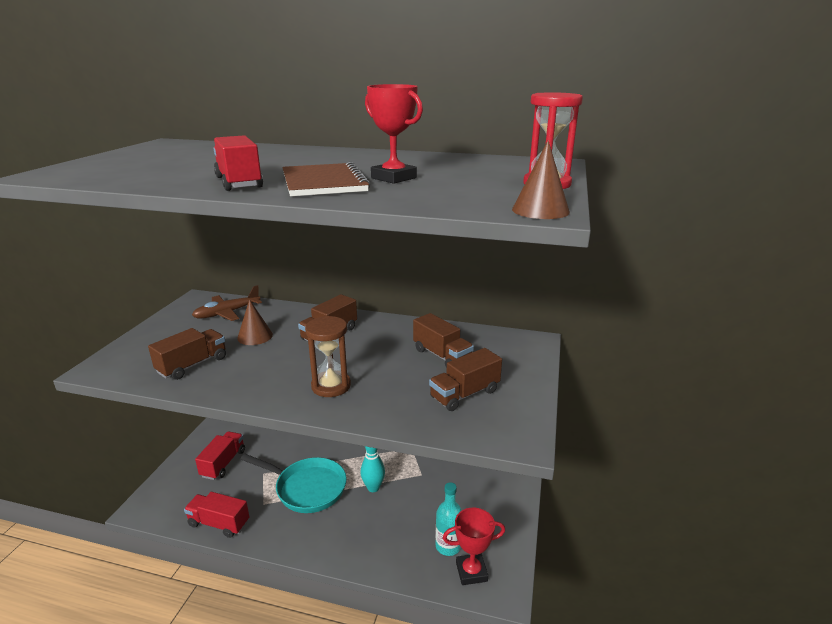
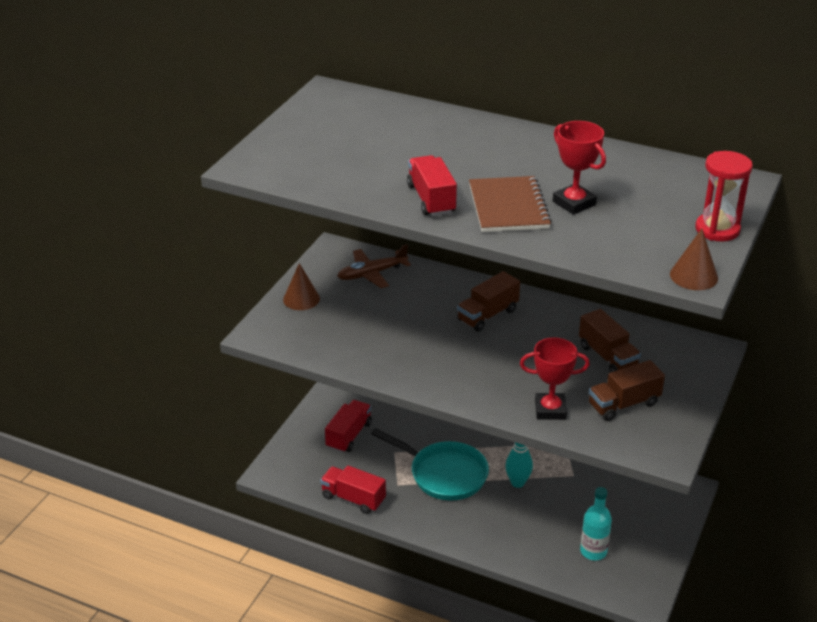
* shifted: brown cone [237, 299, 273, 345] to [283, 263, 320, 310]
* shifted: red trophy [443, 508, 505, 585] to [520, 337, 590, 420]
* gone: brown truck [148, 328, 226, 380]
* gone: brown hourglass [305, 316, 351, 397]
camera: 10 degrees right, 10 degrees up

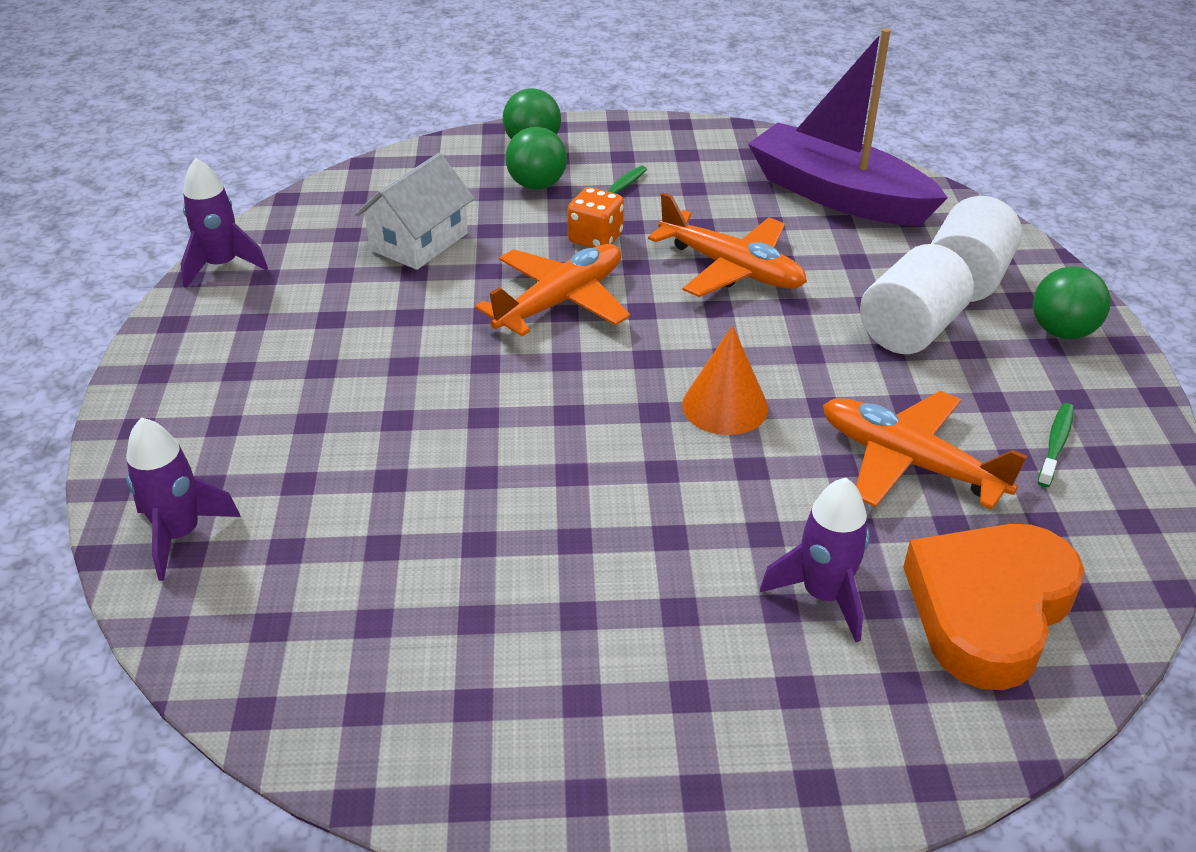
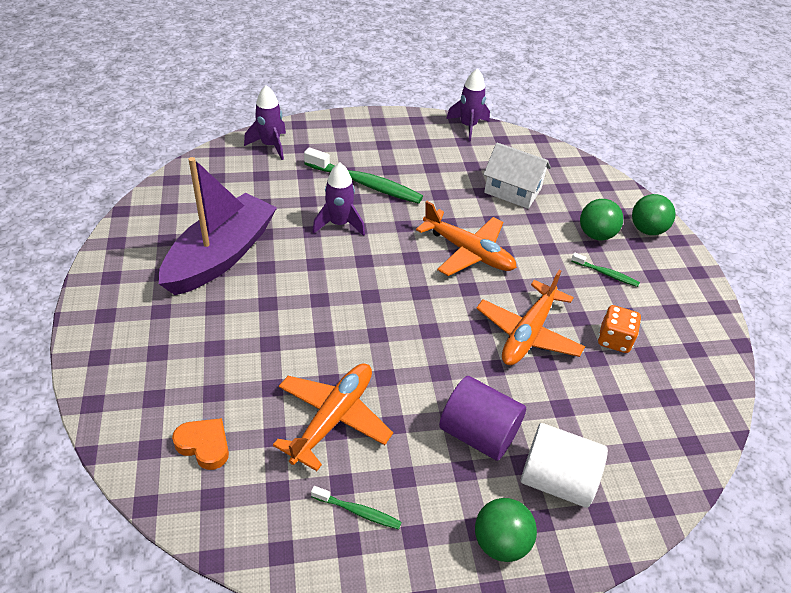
* shifted: purple boat [748, 28, 948, 226] to [159, 157, 277, 295]
* scaled: orange heart [903, 524, 1084, 690] = [172, 418, 229, 470] x0.51
* new: green toothbrush [304, 148, 423, 204]
* shifted: purple rocket [760, 478, 870, 642] to [312, 163, 365, 236]
* repainted: white cylinder [860, 244, 974, 354] to purple cylinder [439, 376, 526, 461]
* shifted: orange dice [567, 187, 624, 248] to [598, 305, 641, 353]
* gone: orange cone [682, 326, 768, 435]
camera: 80 degrees right, 5 degrees up

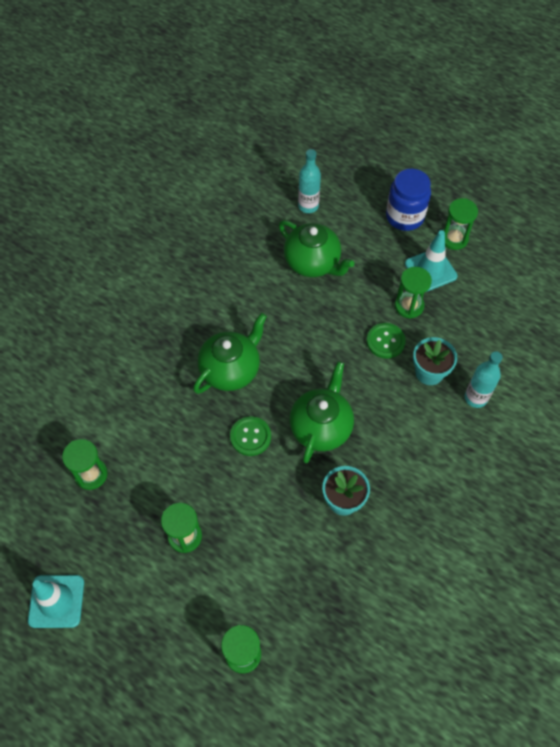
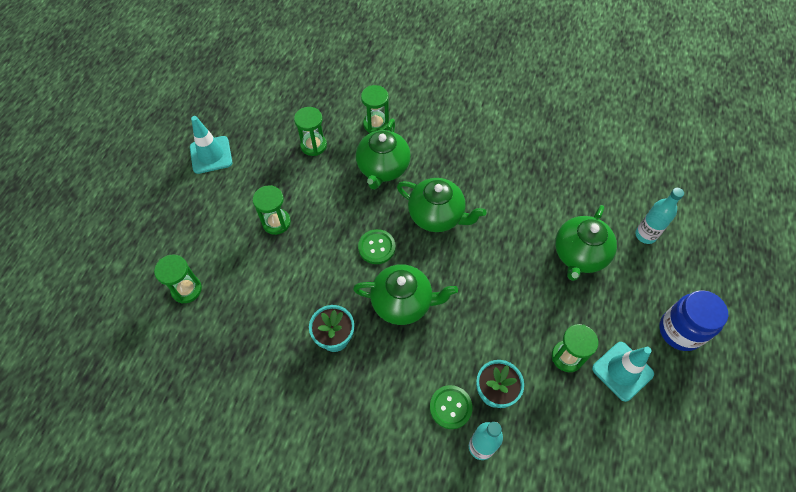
* new: green teapot [356, 119, 411, 190]
* shifted: green hourglass [443, 198, 478, 250] to [361, 85, 389, 133]
* shifted: green button [367, 323, 406, 359] to [430, 385, 473, 429]
camera: 75 degrees right, 0 degrees up

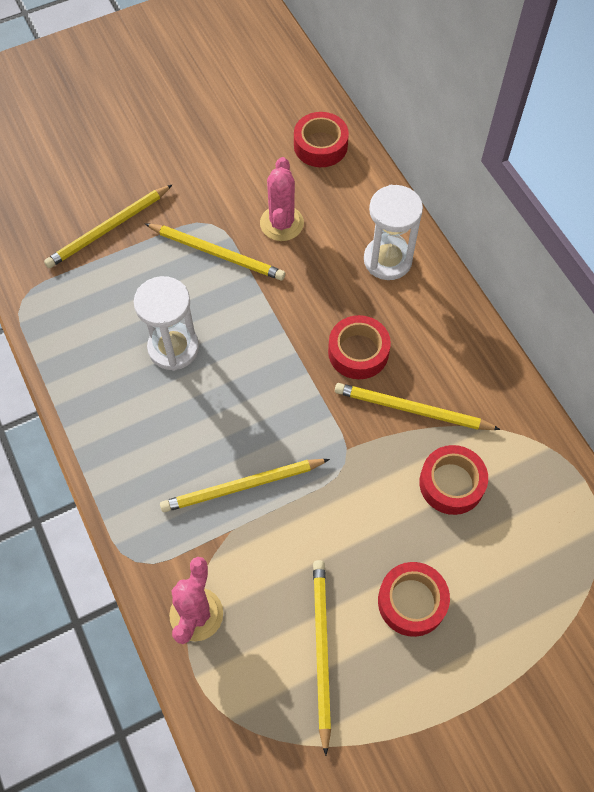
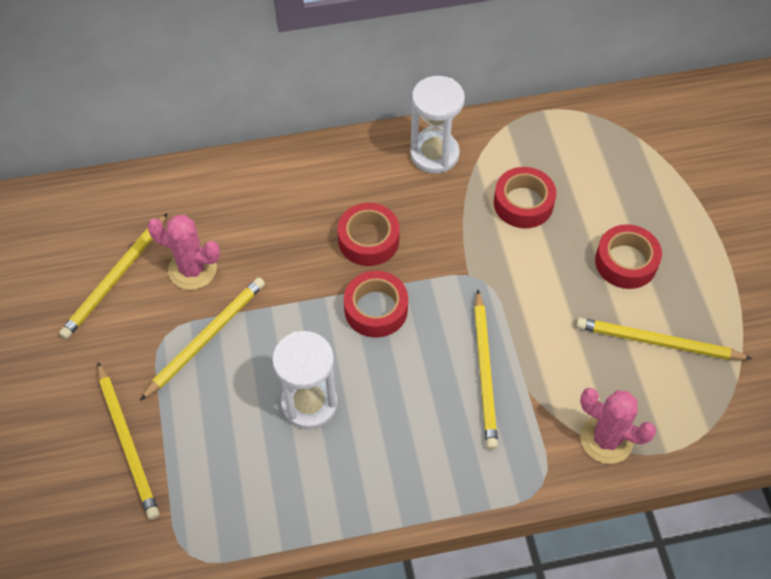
* shifted: yellow pencil [335, 383, 501, 430] to [59, 213, 168, 339]
* shifted: red tape [294, 112, 349, 167] to [344, 271, 408, 337]
* shifted: white hourglass [364, 185, 423, 280] to [410, 76, 465, 174]
camera: 75 degrees left, 5 degrees down

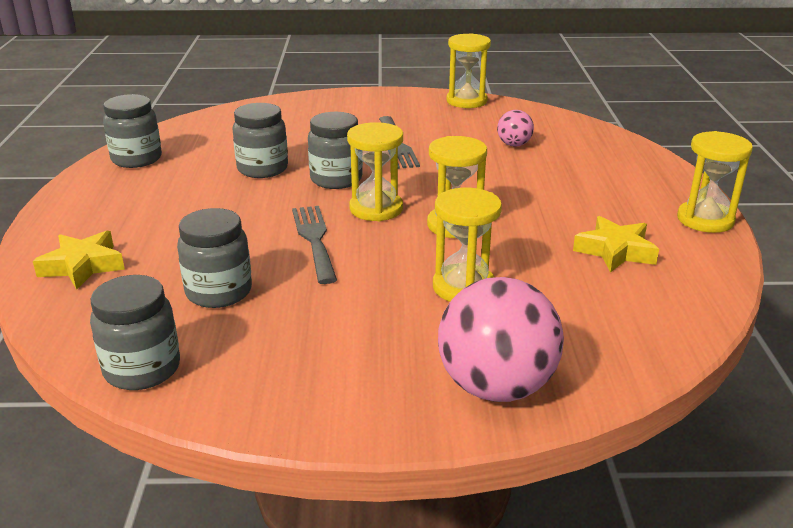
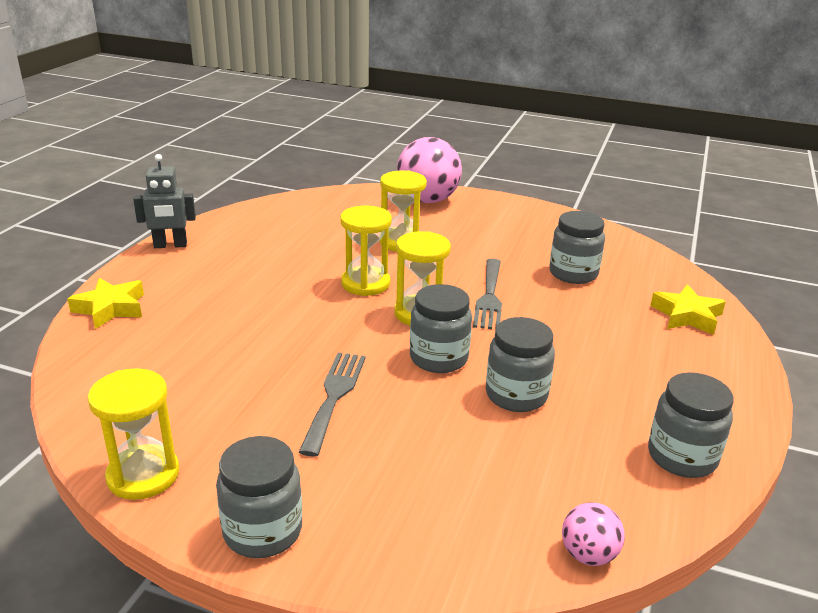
* shifted: yellow star [573, 216, 659, 273] to [67, 278, 144, 329]
* swapped: yellow hourglass [677, 131, 753, 233] to grey robot [133, 154, 196, 248]
* shifted: grey jar [90, 275, 180, 390] to [216, 436, 302, 558]
* shifted: pink ball [497, 110, 534, 146] to [562, 502, 625, 566]
camera: 160 degrees left, 0 degrees up

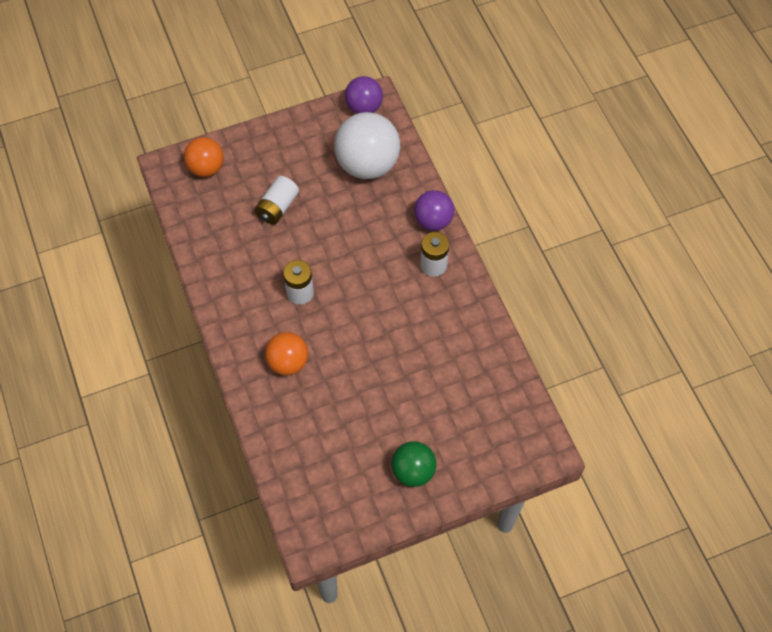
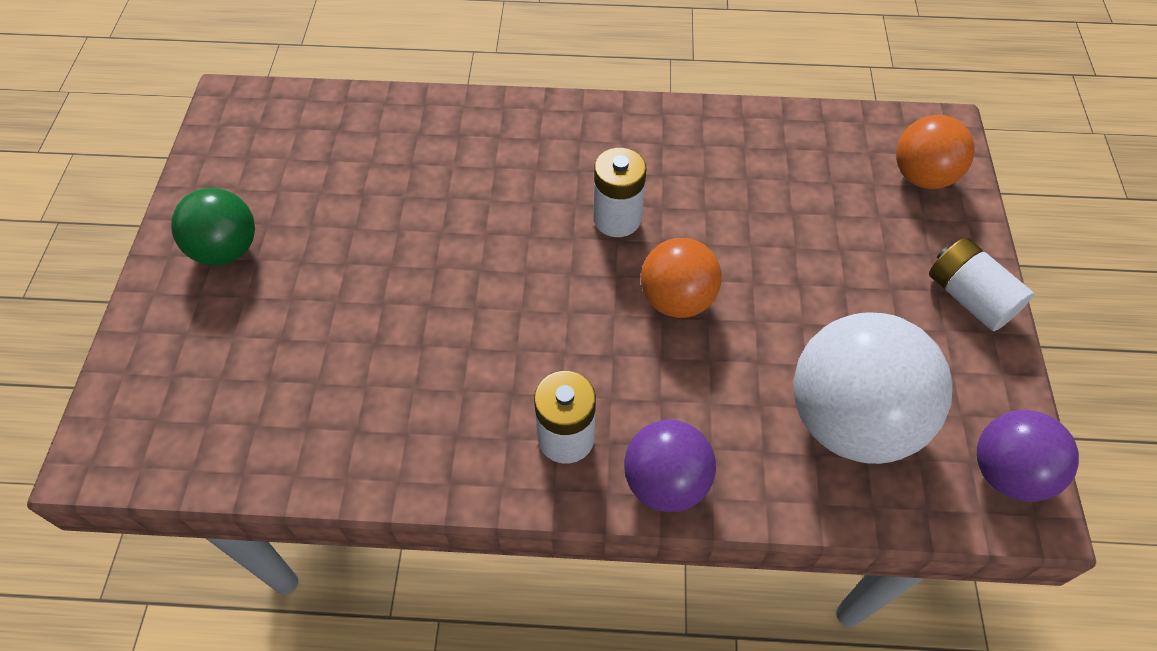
* shifted: orange ball [265, 332, 308, 375] to [641, 238, 722, 318]
* shifted: white battery [255, 176, 299, 225] to [929, 237, 1034, 331]
camera: 115 degrees right, 5 degrees down

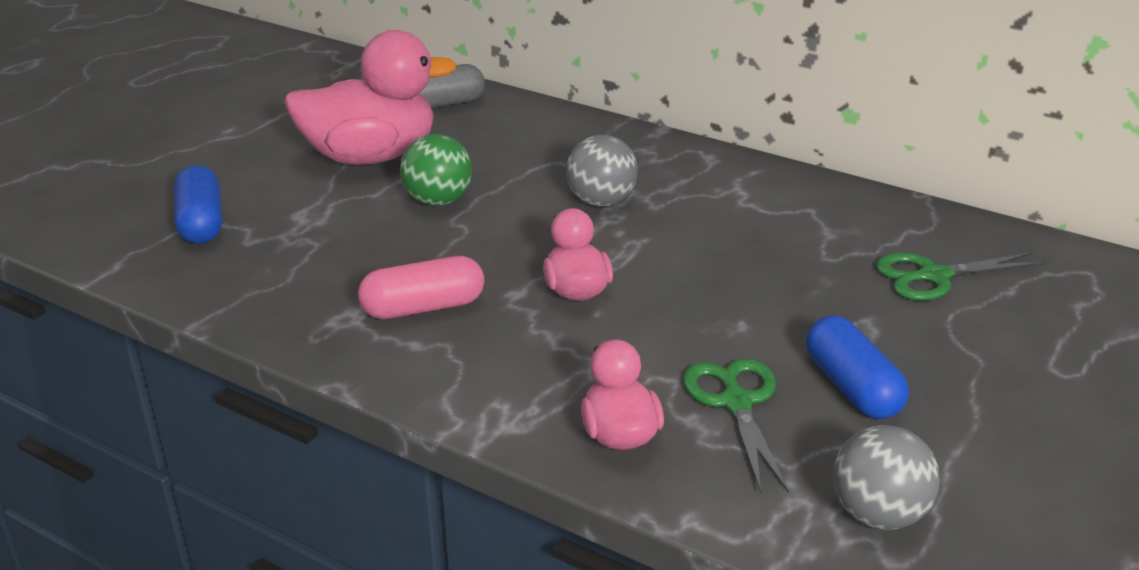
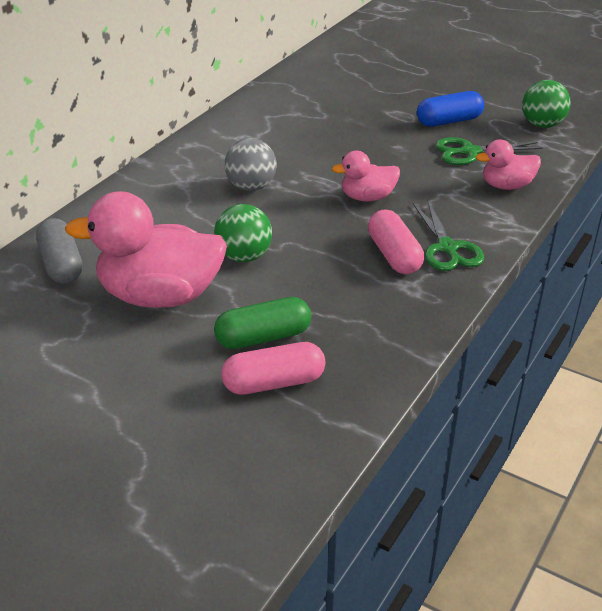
* rotated: pink duck [284, 30, 457, 165] = [65, 191, 227, 308] 75 degrees counterclockwise
* new: green capsule [214, 297, 311, 349]
* repainted: blue capsule [174, 166, 222, 244] to pink capsule [221, 342, 325, 395]
* shifted: green scissors [876, 252, 1045, 301] to [413, 200, 484, 271]
* repainted: grey ball [833, 425, 940, 530] to green ball [522, 80, 571, 128]
camera: 90 degrees left, 5 degrees up

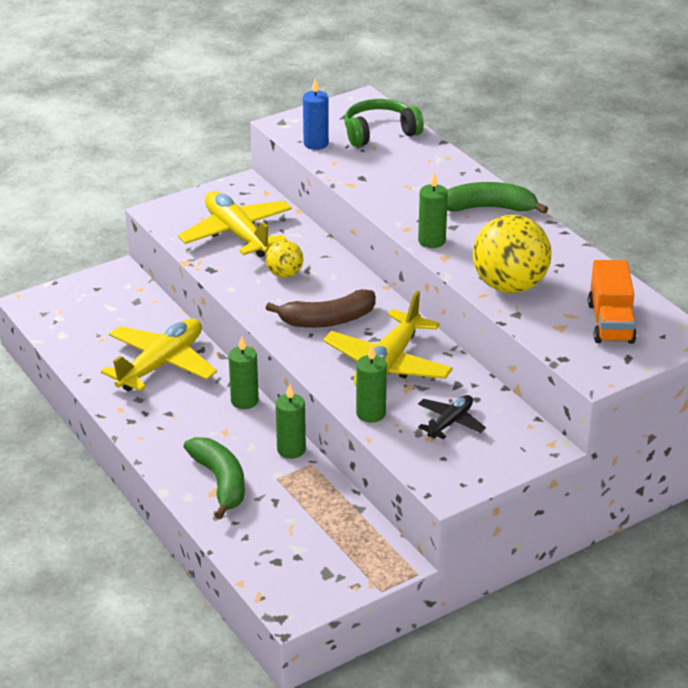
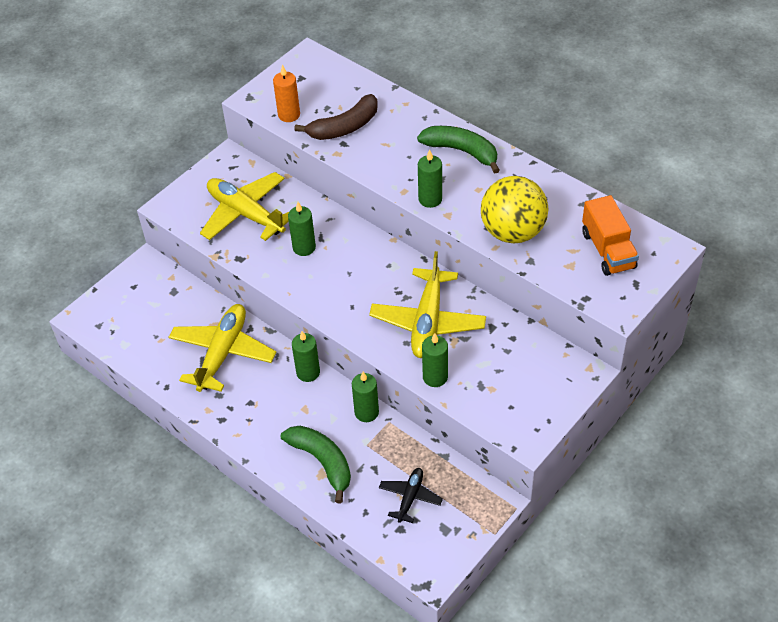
* repainted: blue candle [303, 78, 329, 150] to orange candle [273, 65, 300, 122]
* swapped: yellow ball [266, 240, 303, 278] to green candle [288, 202, 316, 256]
* shifted: brown banana [266, 289, 376, 328] to [294, 94, 378, 140]
* shifted: black plane [418, 395, 486, 439] to [379, 468, 443, 523]
* rotated: green banana [447, 182, 548, 214] = [417, 126, 500, 173] 45 degrees clockwise
* gone: green headphones [344, 99, 424, 147]
camera: 15 degrees left, 15 degrees up

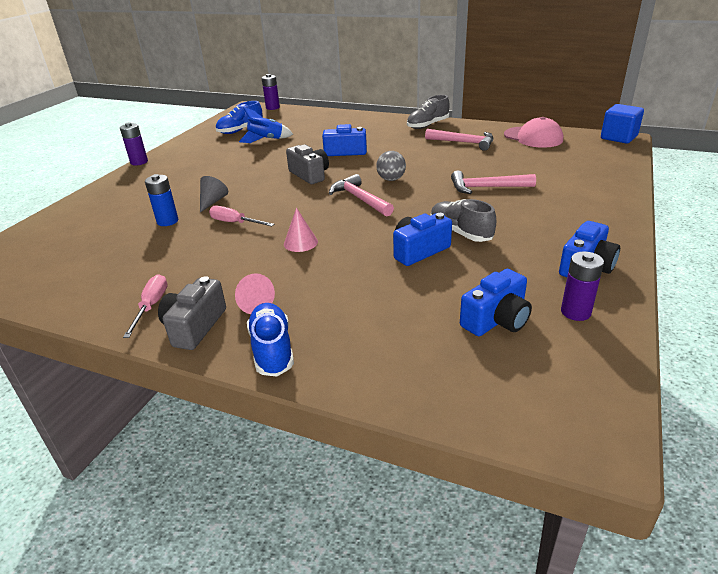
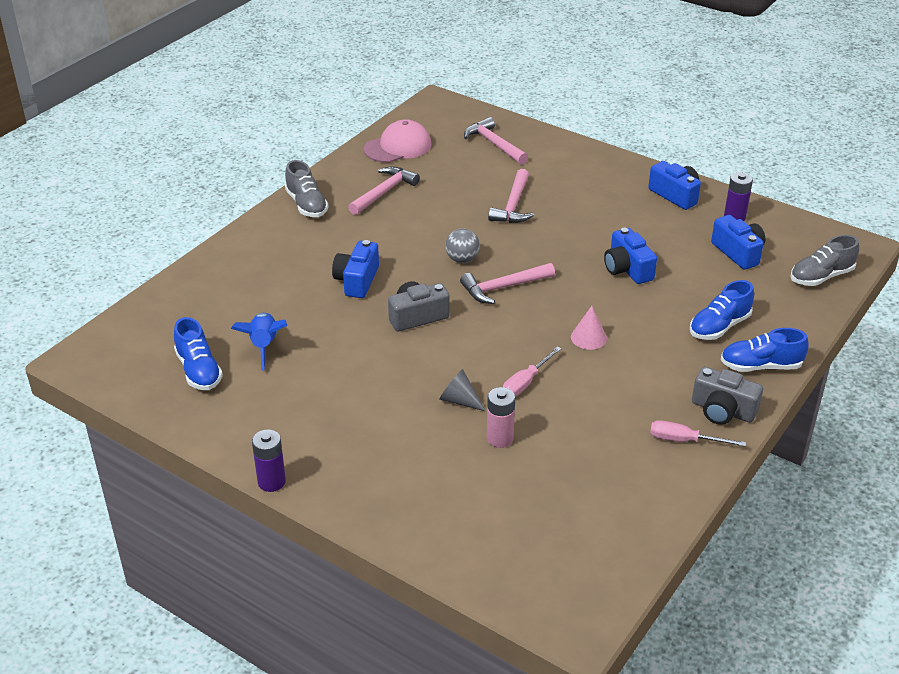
* new: pink hammer [464, 117, 528, 165]
* repainted: blue battery [145, 174, 178, 226] to pink battery [487, 387, 515, 448]
* new: blue shoe [690, 280, 754, 340]
* shifted: grey shoe [430, 199, 496, 242] to [790, 235, 859, 286]
* gone: pink cone [235, 273, 275, 314]
* gone: purple battery [262, 74, 280, 110]
* gone: blue cube [601, 104, 644, 143]
camera: 80 degrees left, 5 degrees up

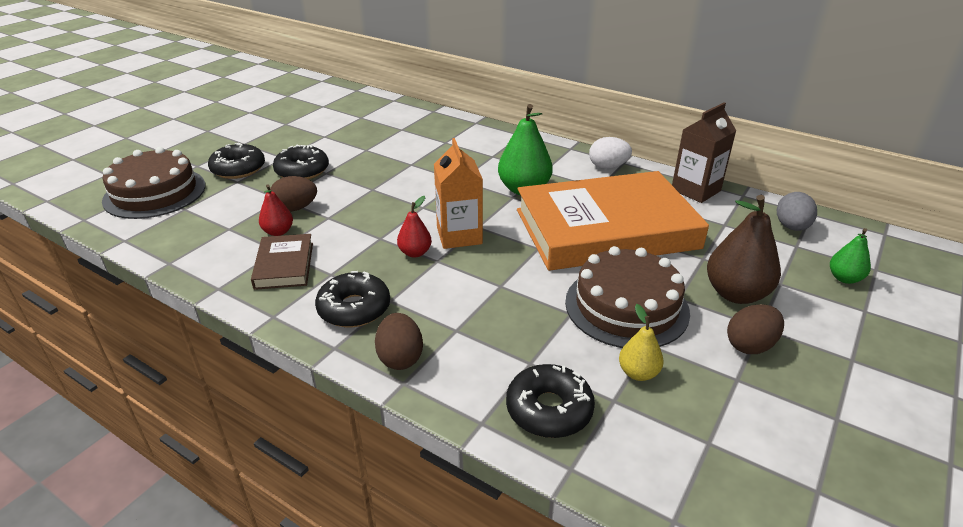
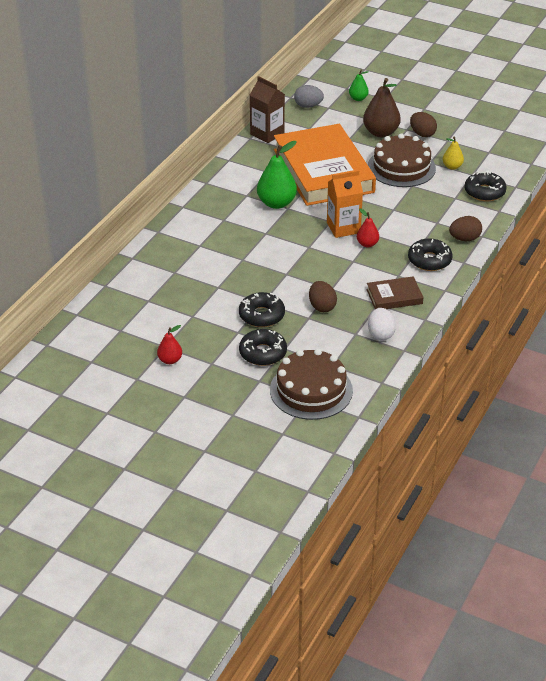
* shifted: red pear [259, 184, 293, 236] to [157, 325, 182, 364]
* shifted: white egg [589, 137, 632, 169] to [368, 308, 396, 340]
camera: 95 degrees left, 5 degrees up

